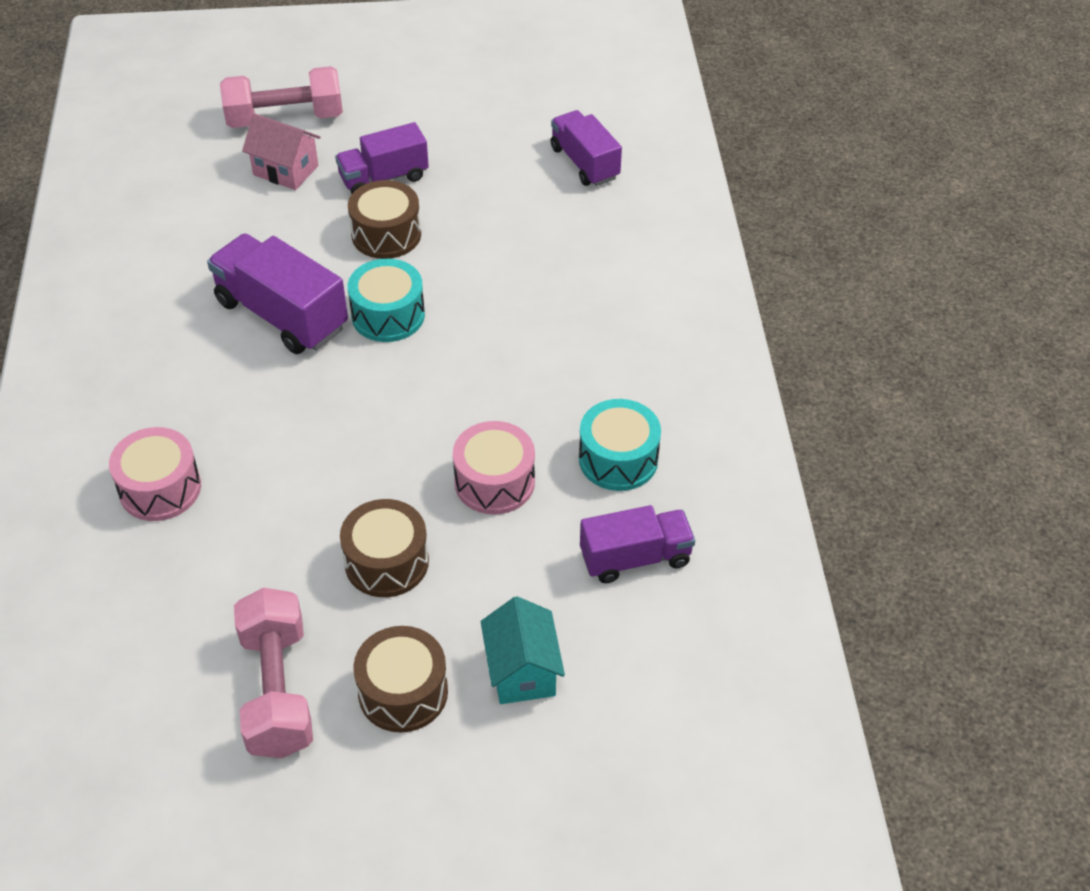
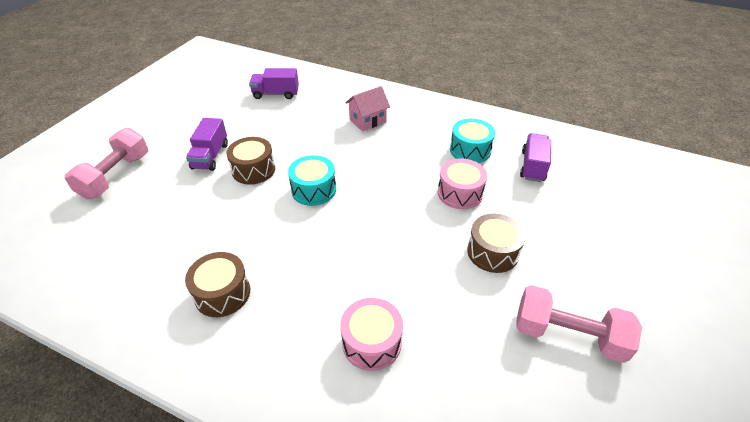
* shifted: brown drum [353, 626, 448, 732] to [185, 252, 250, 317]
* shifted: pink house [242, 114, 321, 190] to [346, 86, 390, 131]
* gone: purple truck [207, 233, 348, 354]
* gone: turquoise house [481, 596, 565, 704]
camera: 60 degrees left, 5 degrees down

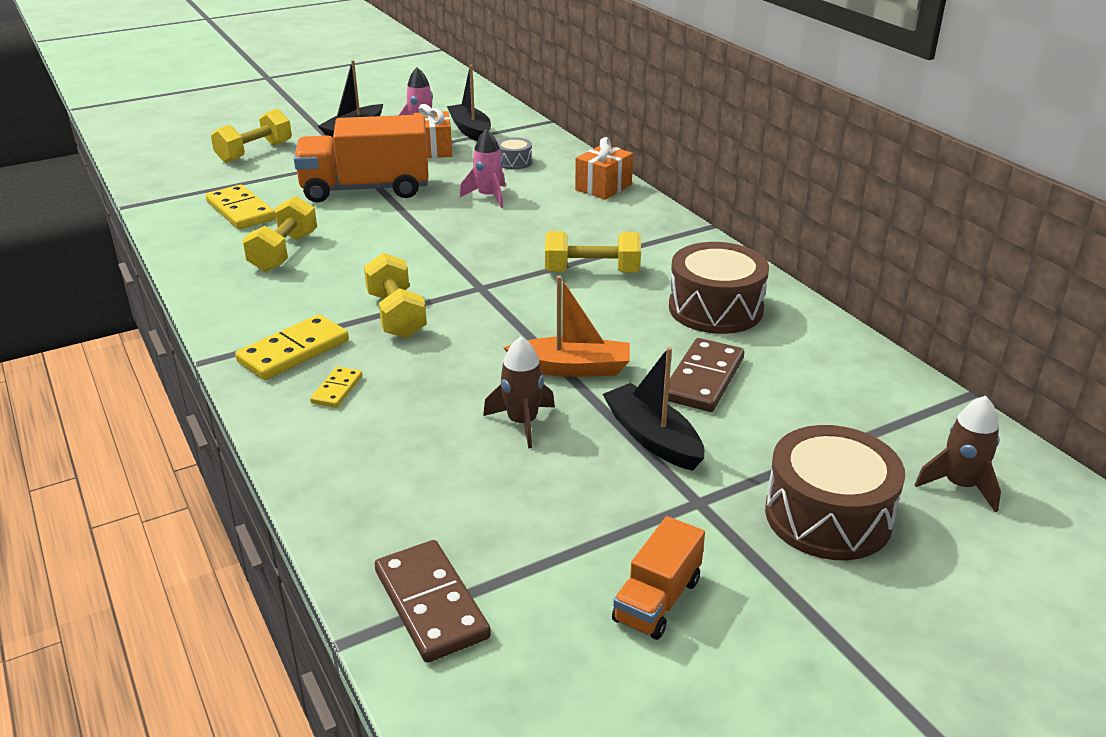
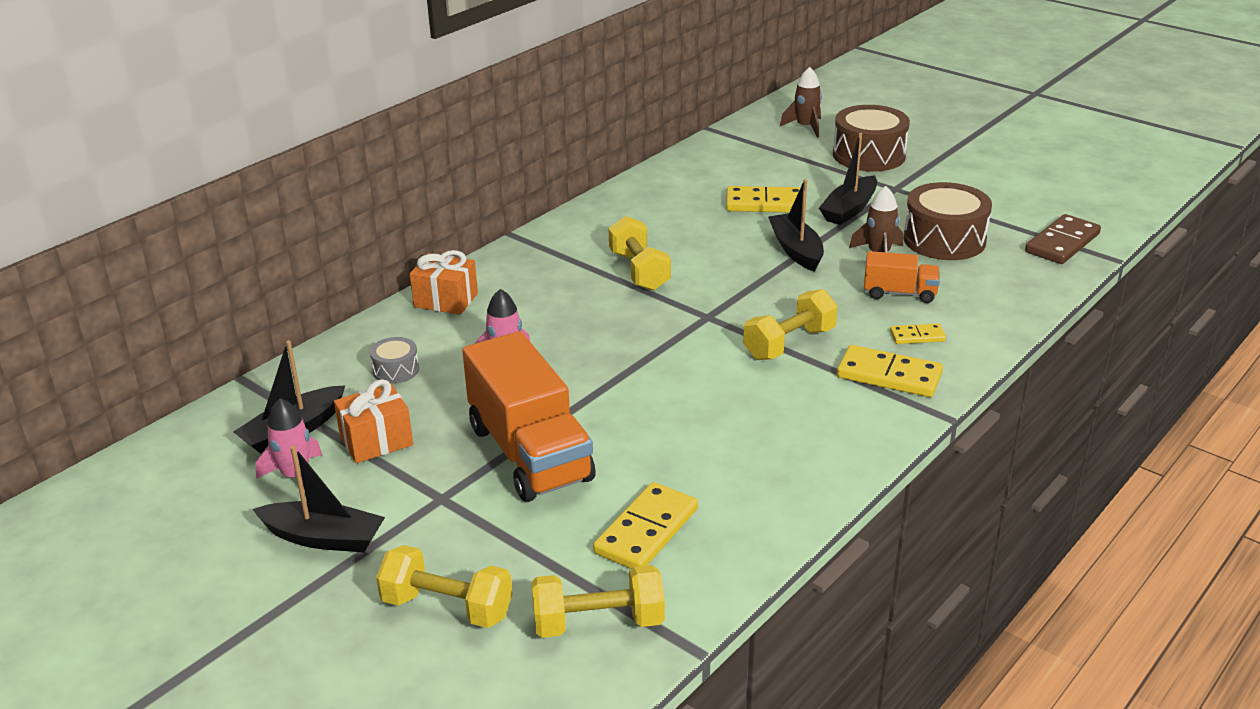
* shifted: yellow dumbbell [242, 196, 317, 272] to [531, 565, 665, 638]
* repainted: brown domino [668, 338, 744, 412] to yellow domino [726, 186, 806, 212]
* repainted: orange boat [504, 275, 630, 377] to black boat [768, 179, 824, 272]
* shifted: orange truck [612, 516, 705, 640] to [864, 251, 940, 303]
* shifted: brown drum [669, 242, 769, 334] to [903, 182, 992, 260]
camera: 110 degrees left, 0 degrees up

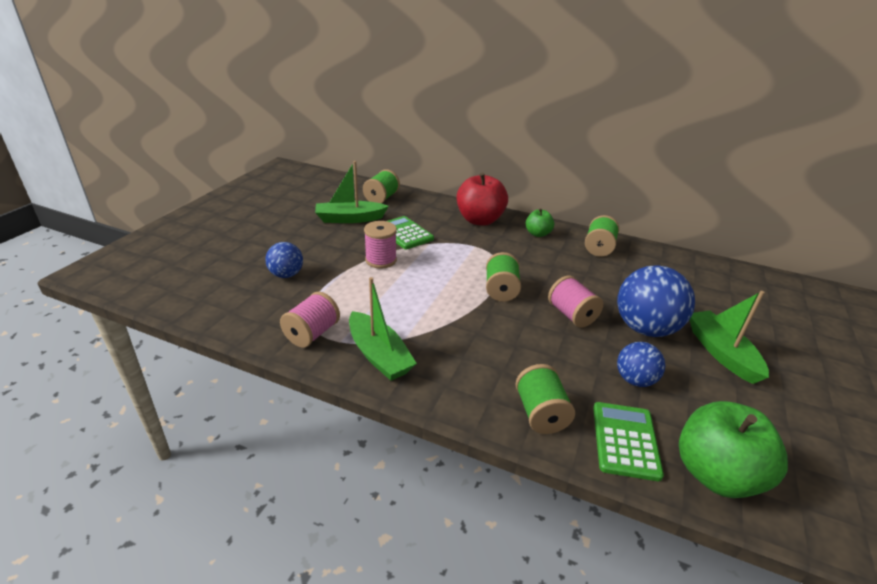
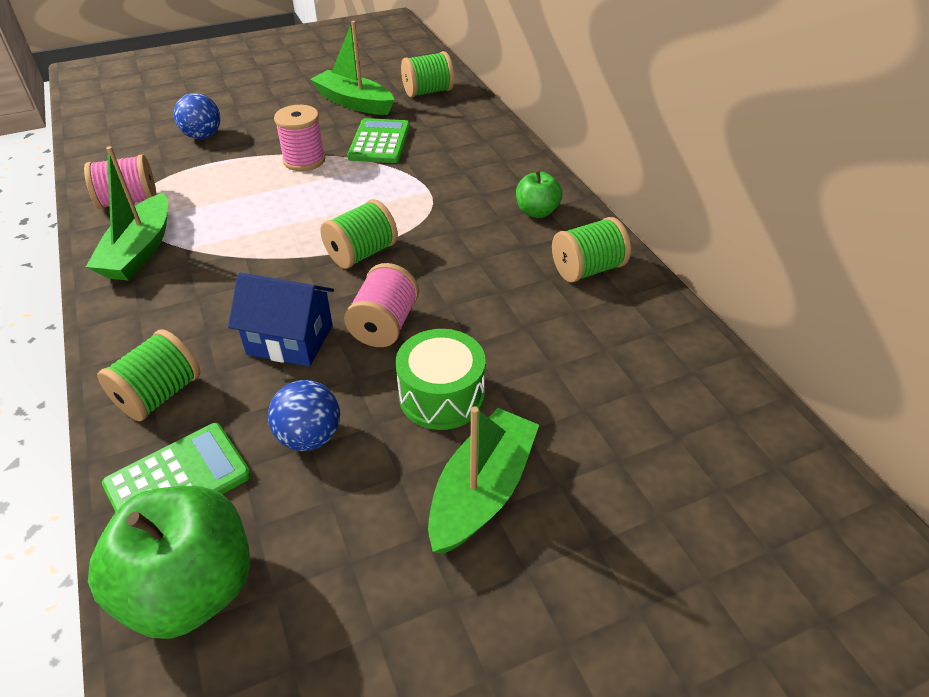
* new: blue house [228, 273, 334, 367]
* swapped: blue ball [617, 265, 695, 337] to green drum [396, 329, 486, 430]
* gone: red apple [457, 172, 508, 226]
camera: 45 degrees right, 10 degrees up

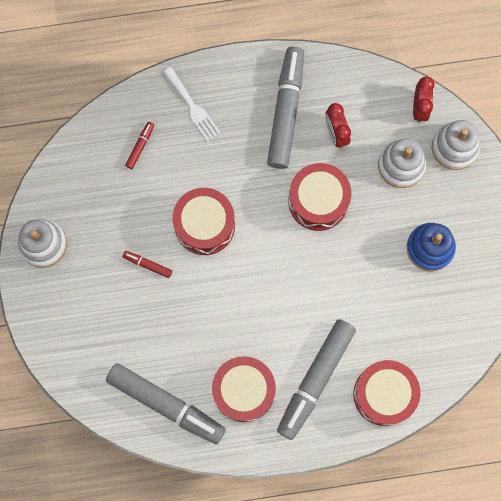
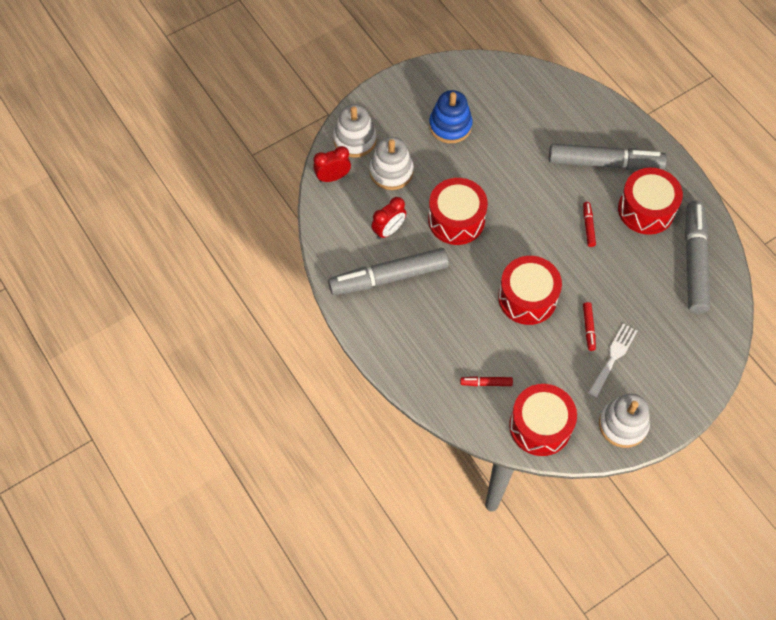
* shifted: red drum [353, 360, 420, 426] to [509, 384, 577, 456]
* new: red marker [583, 202, 596, 247]
* shifted: white fork [163, 67, 221, 141] to [588, 324, 637, 398]
camera: 115 degrees left, 15 degrees down

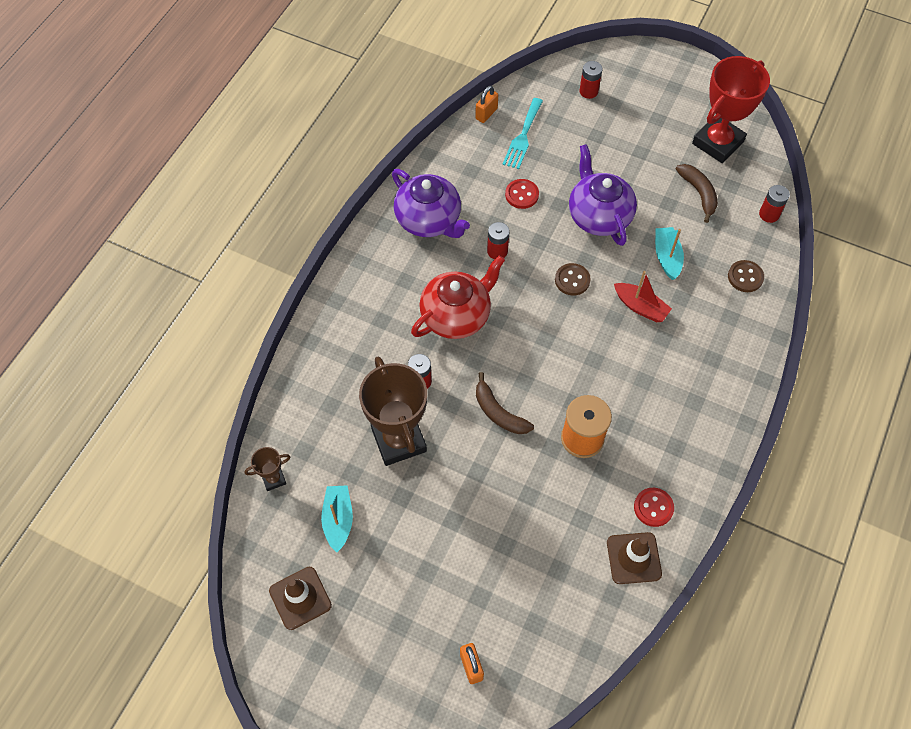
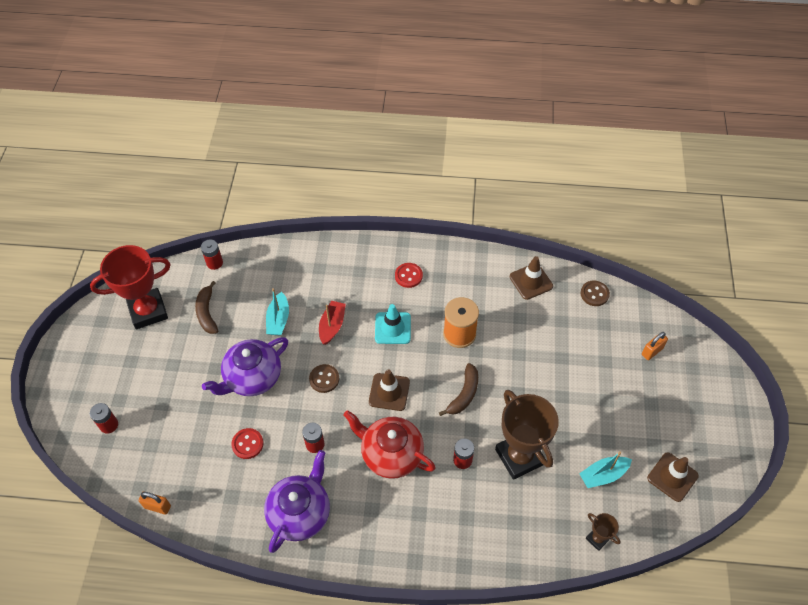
* rotated: red trophy [692, 56, 770, 163] = [90, 245, 171, 329] 45 degrees counterclockwise
* rotated: brown banana [676, 164, 718, 223] = [195, 281, 218, 334] 60 degrees counterclockwise
* rotated: turquoise boat [655, 227, 684, 280] = [266, 288, 289, 335] 60 degrees counterclockwise
* new: brown traffic cone [369, 369, 410, 411]
* new: turquoise traffic cone [375, 304, 411, 344]
* shifted: red button [634, 488, 674, 527] to [395, 263, 423, 288]
* rotated: brown trophy [359, 357, 427, 466] = [495, 390, 559, 480] 75 degrees counterclockwise
* shifted: brown button [728, 260, 764, 292] to [580, 281, 610, 306]
* gone: turquoise fork [503, 98, 543, 169]
camera: 110 degrees left, 5 degrees down

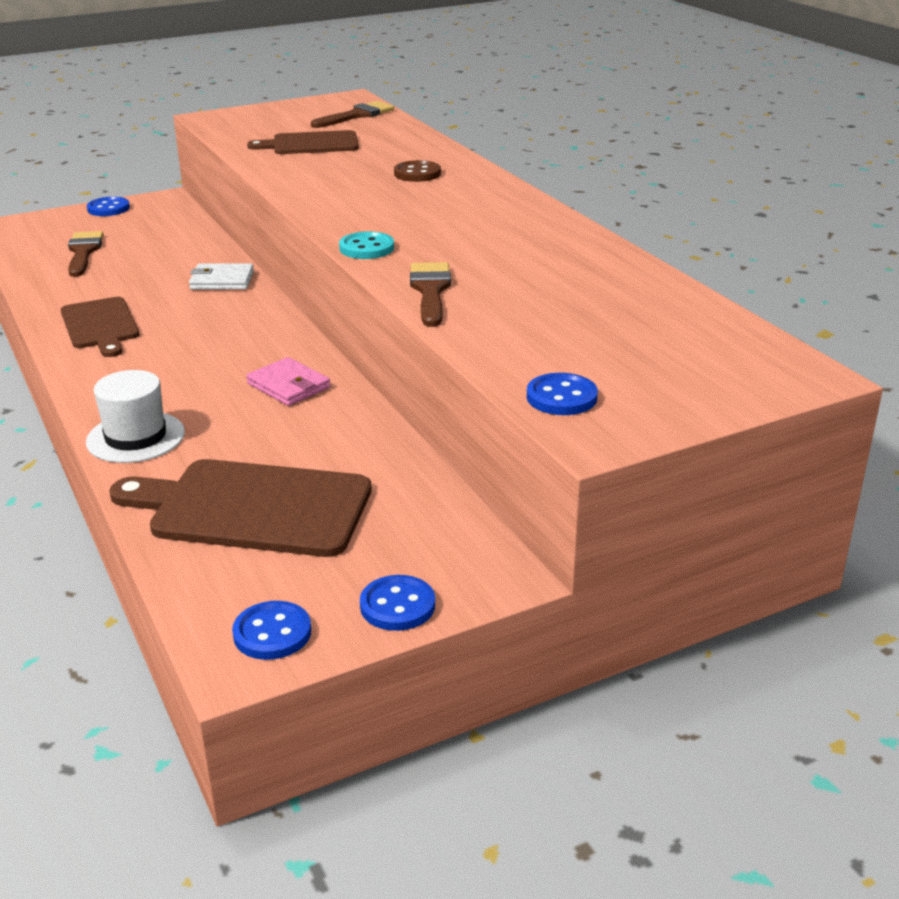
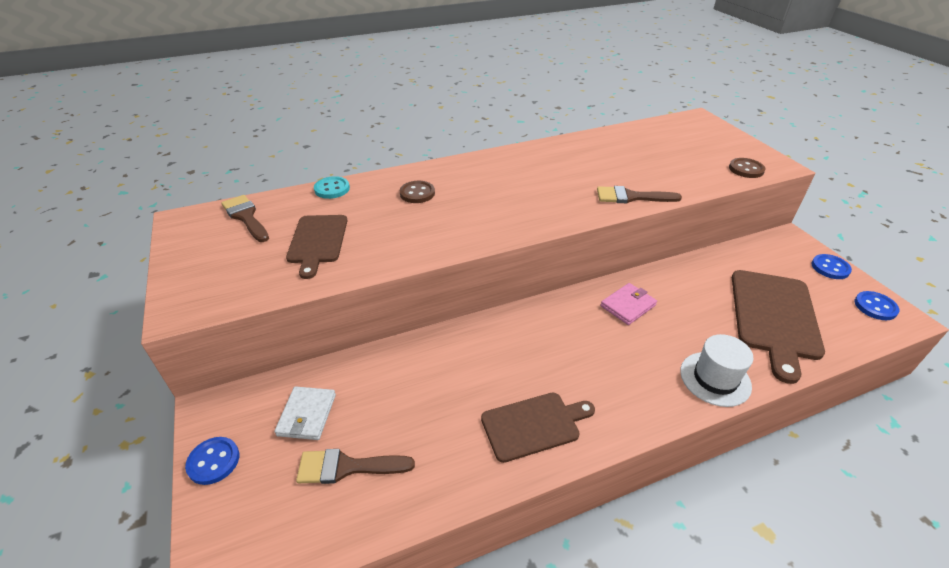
* shifted: white wallet [189, 263, 254, 290] to [274, 386, 336, 440]
* shifted: turquoise button [339, 231, 394, 259] to [314, 176, 350, 199]
* repainted: blue button [527, 373, 598, 415] to brown button [729, 158, 765, 178]
camera: 85 degrees left, 10 degrees up

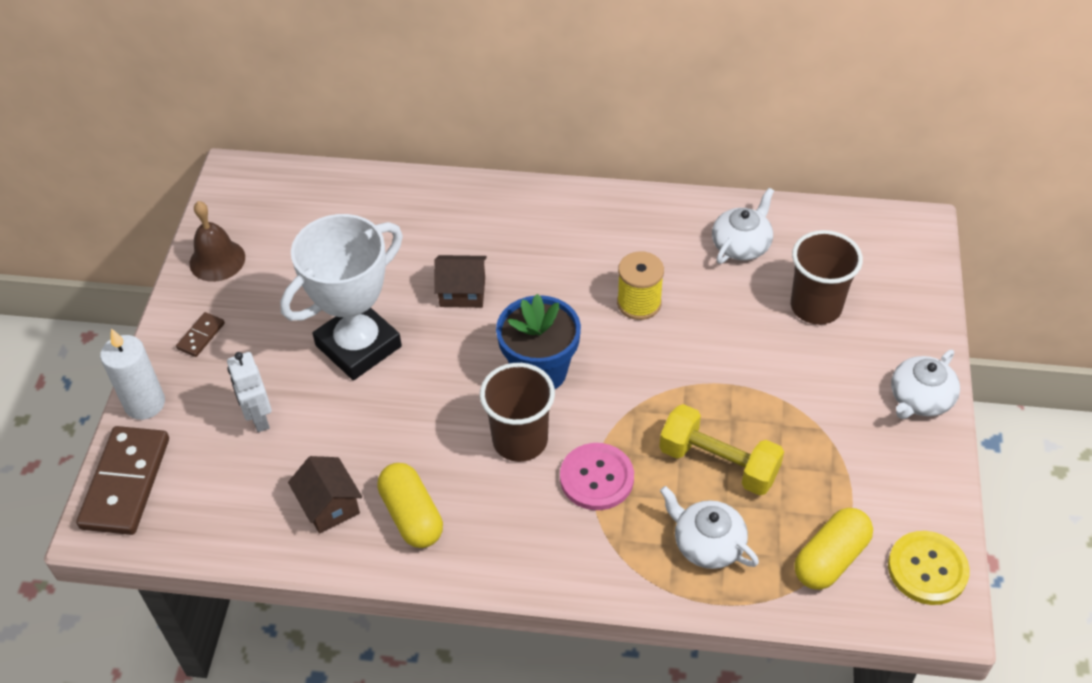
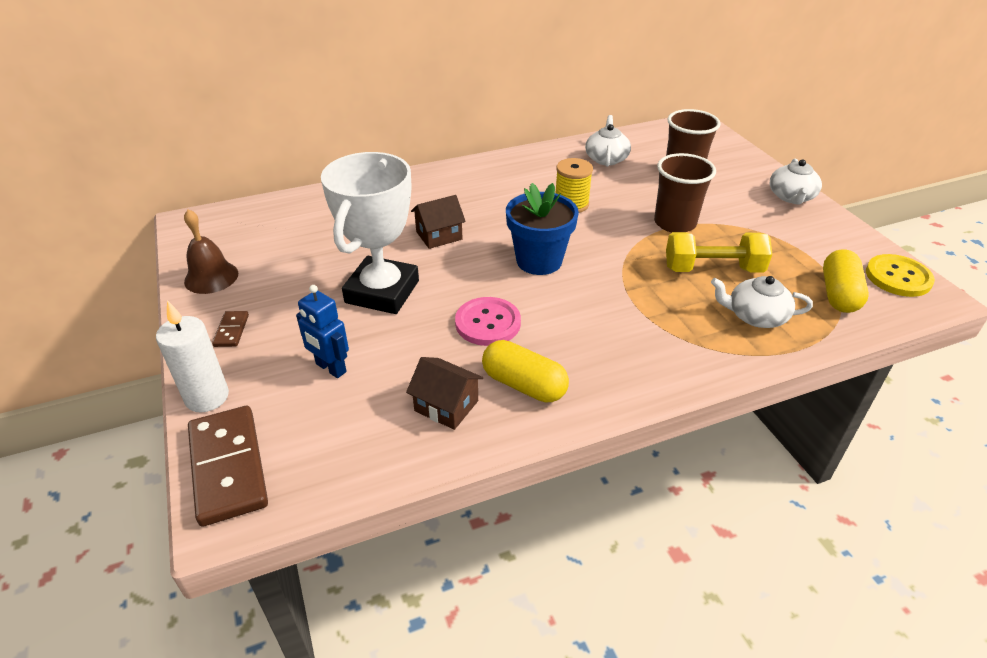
* repainted: white robot [227, 352, 272, 432] to blue robot [296, 285, 349, 378]
* shifted: pink button [560, 443, 634, 510] to [455, 297, 521, 346]
* shifted: brown cup [480, 363, 555, 462] to [654, 153, 716, 233]
camera: 30 degrees left, 10 degrees down

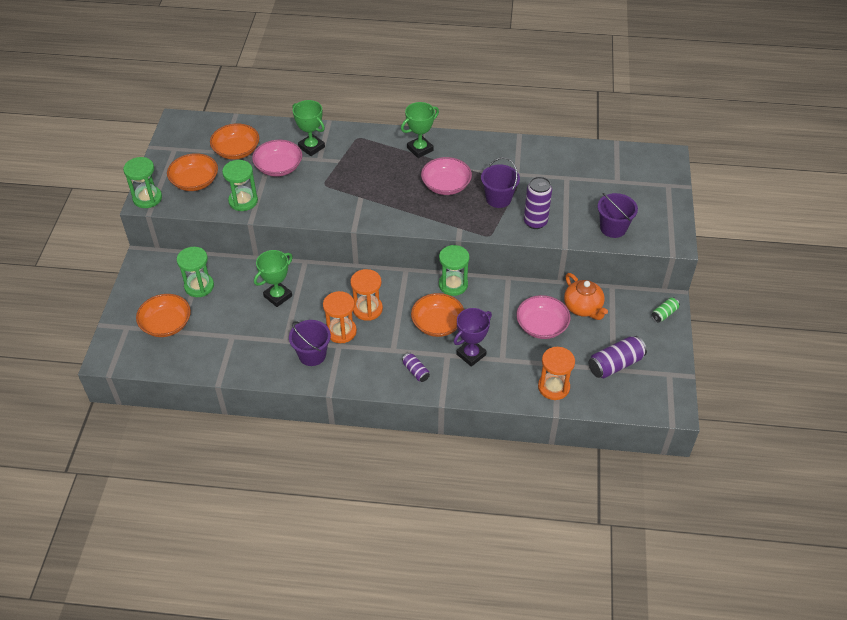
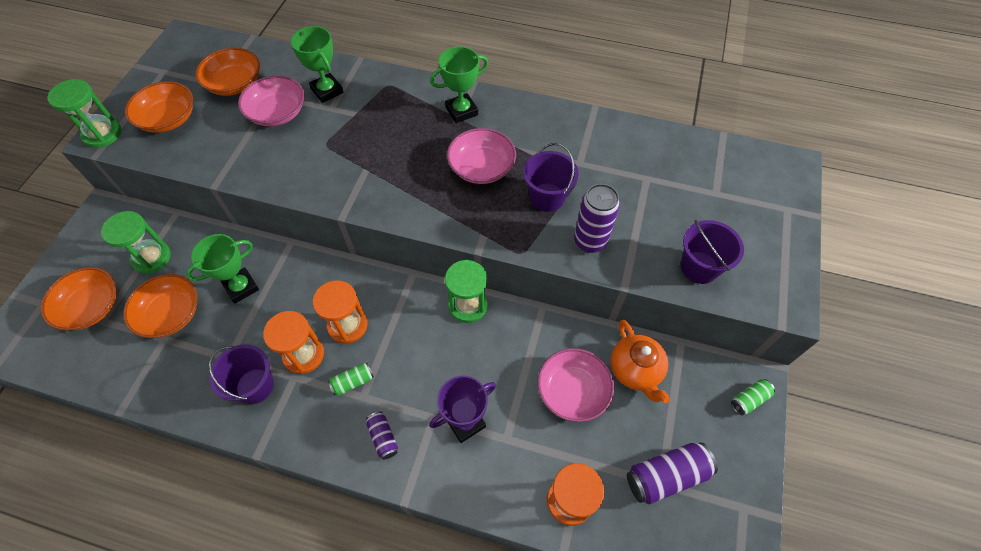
* shifted: orange bowl [411, 293, 464, 337] to [123, 274, 198, 338]
* new: green can [328, 363, 374, 396]
* gone: green hourglass [222, 160, 258, 211]
camera: 10 degrees right, 10 degrees up

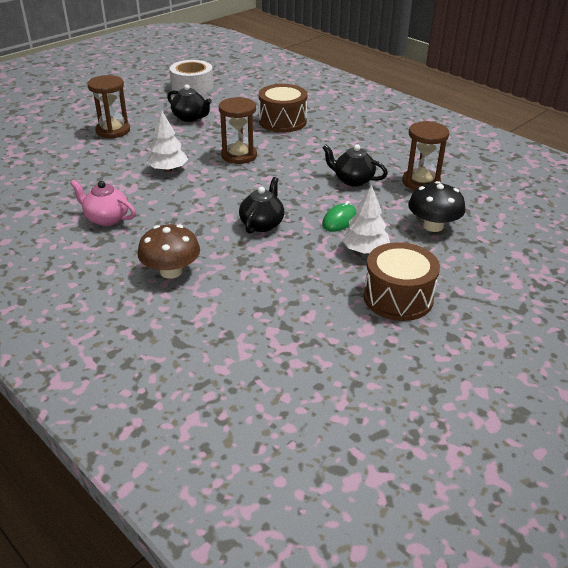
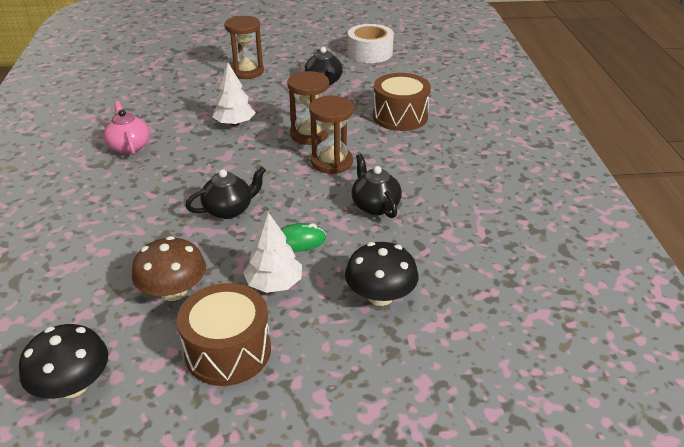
* new: black mushroom [19, 324, 108, 399]
* shifted: brown mushroom [137, 225, 200, 279] to [132, 236, 206, 301]
* shifted: brown hourglass [402, 121, 449, 190] to [309, 96, 354, 174]
camera: 40 degrees right, 0 degrees up

